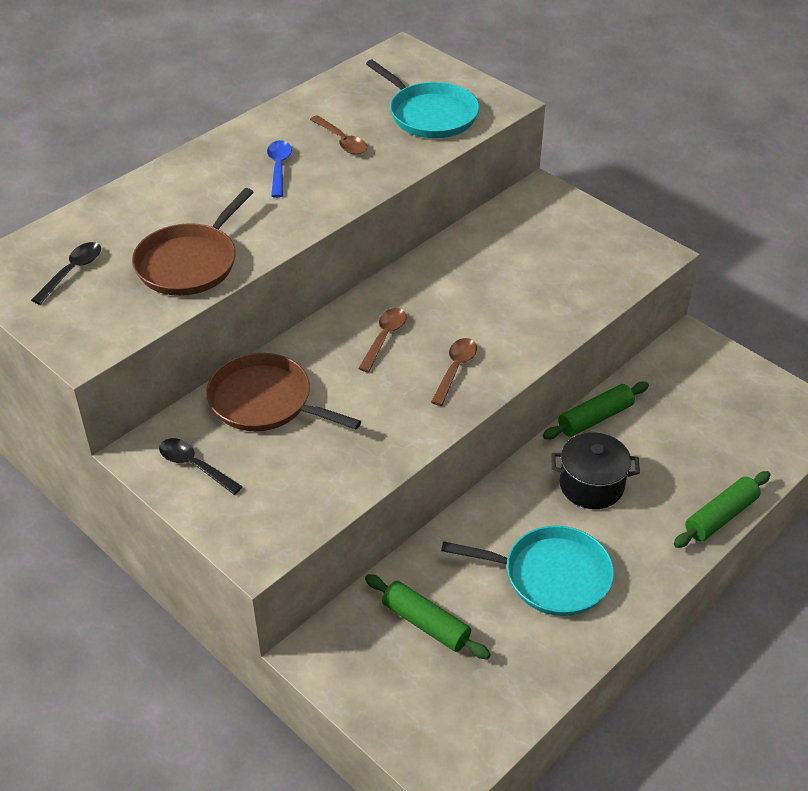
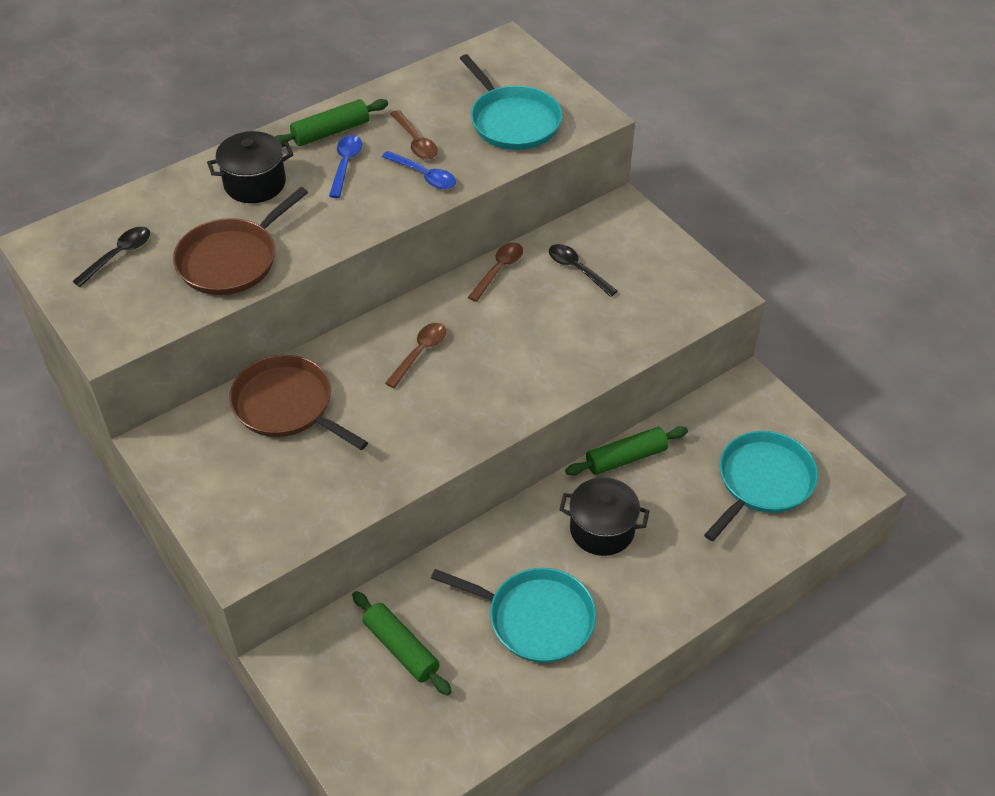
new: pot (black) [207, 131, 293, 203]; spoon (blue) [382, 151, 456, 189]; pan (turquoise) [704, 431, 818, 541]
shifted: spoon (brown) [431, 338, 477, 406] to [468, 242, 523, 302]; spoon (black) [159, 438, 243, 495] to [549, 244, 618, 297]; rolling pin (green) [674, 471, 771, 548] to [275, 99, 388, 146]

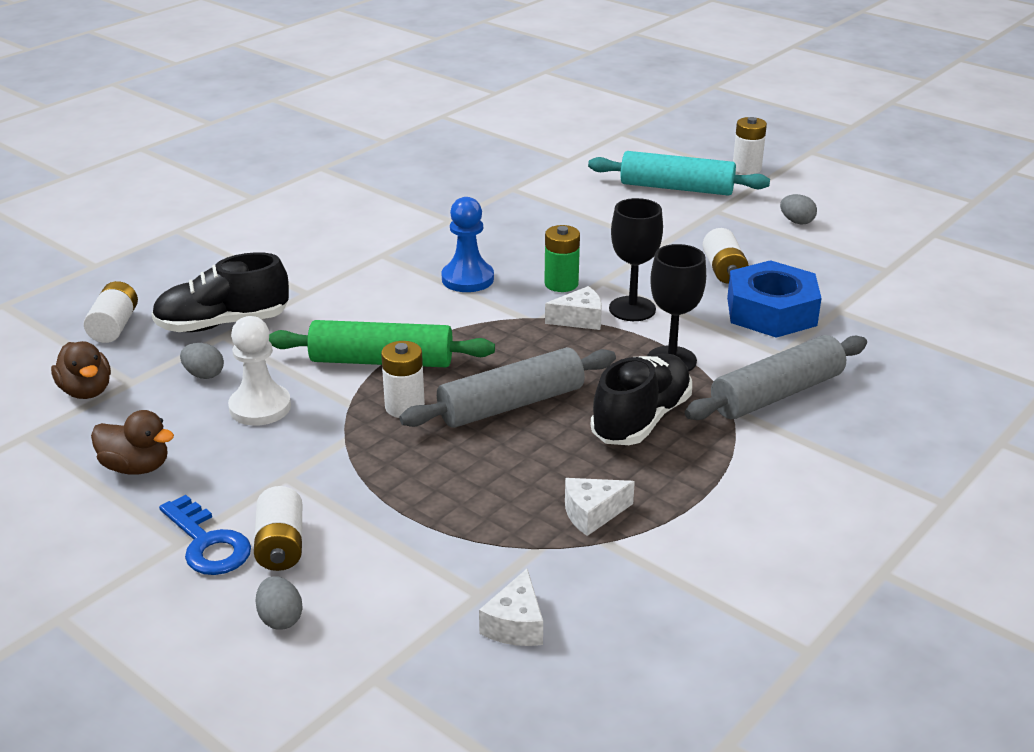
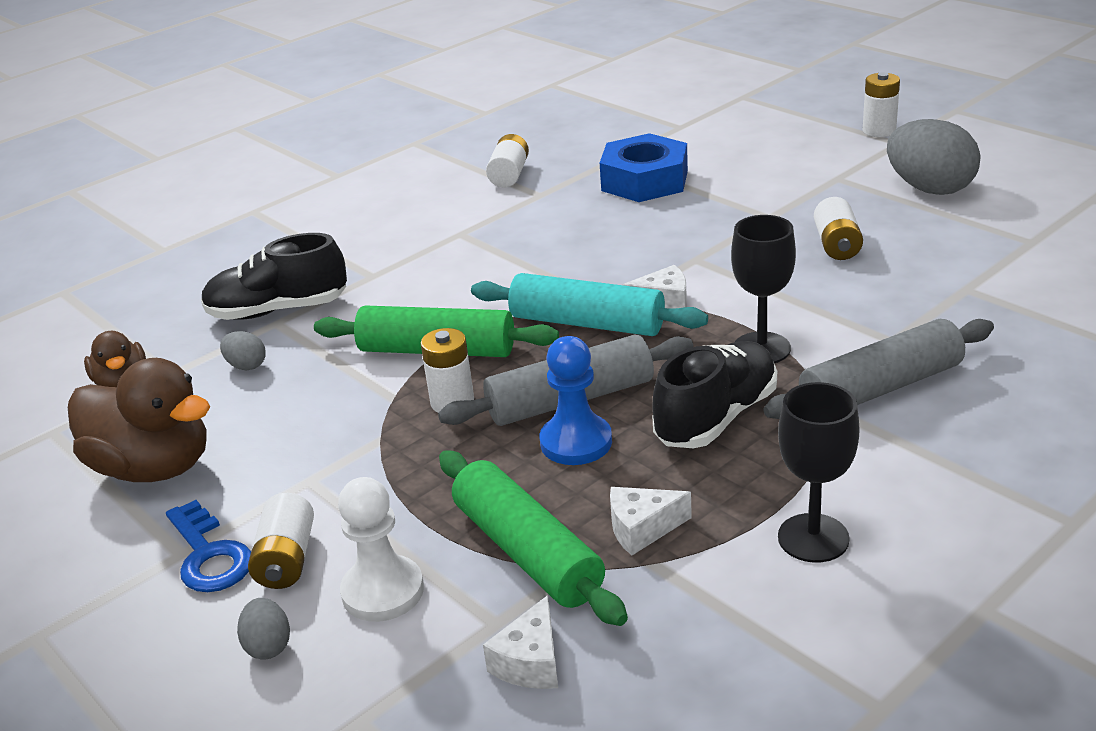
gone: battery (green) [544, 225, 580, 292]
new: rolling pin (green) [439, 450, 628, 626]
shifted: rolling pin (turquoise) [588, 151, 770, 196] to [471, 273, 708, 336]; pawn (blue) [441, 197, 494, 292] to [540, 336, 612, 465]; goblet (black) [609, 198, 663, 321] to [778, 382, 860, 563]; nut (blue) [727, 260, 822, 338] to [600, 133, 688, 202]; battery (white) [84, 281, 138, 343] to [486, 134, 529, 187]; pawn (white) [228, 316, 291, 426] to [338, 477, 424, 622]
scaled: egg (grey) [780, 194, 817, 224] = [887, 119, 981, 195] x2.18; duck (brown) [91, 410, 174, 475] = [68, 358, 210, 482] x1.73

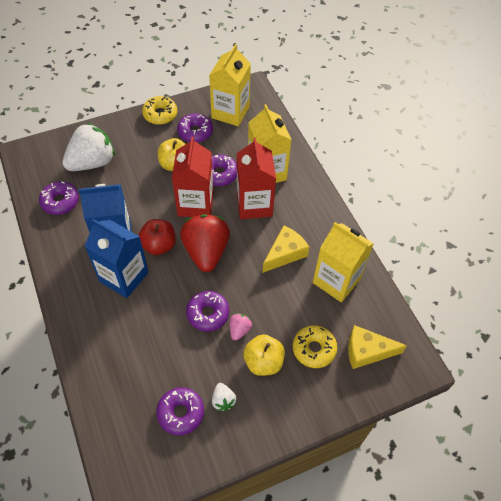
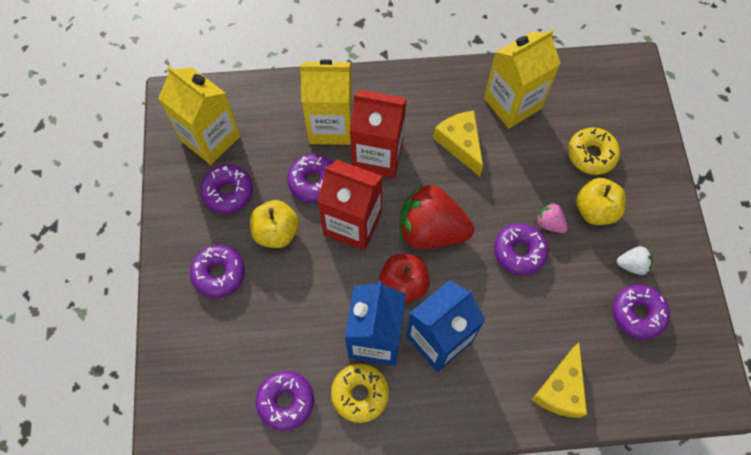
gone: strawberry (white) [62, 123, 115, 171]
new: donut (purple) [190, 245, 245, 298]
shifted: donut (yellow) [142, 96, 177, 125] to [331, 364, 389, 423]; cheese (yellow) [348, 325, 407, 369] to [532, 343, 587, 418]

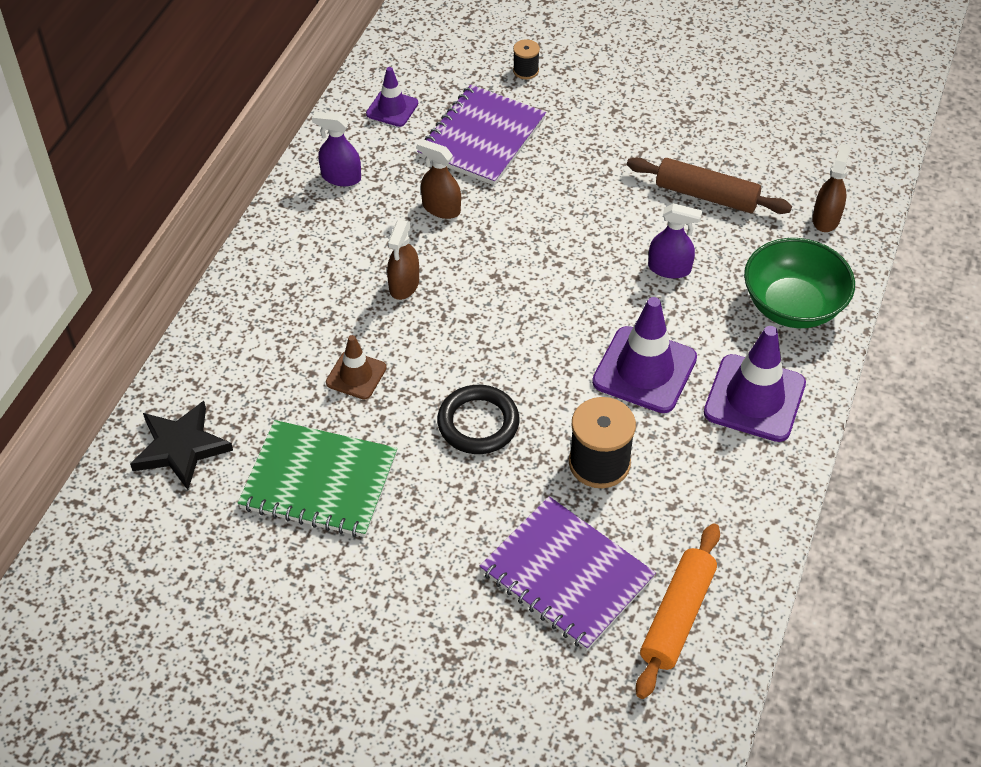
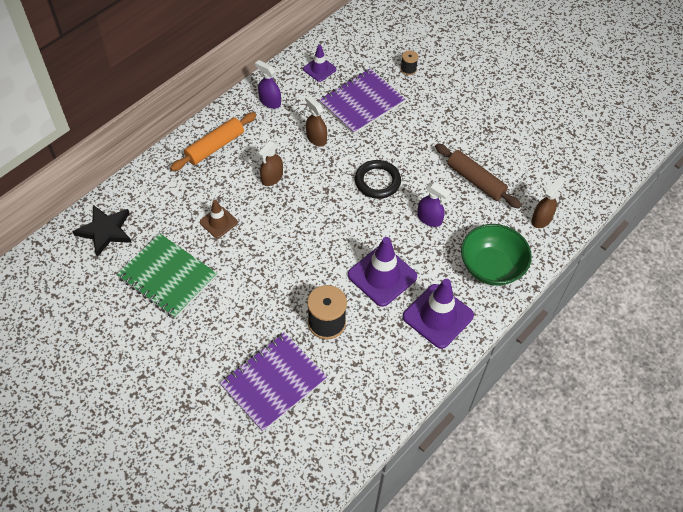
shifted: ring (black) [437, 385, 520, 454] to [355, 160, 401, 199]; rolling pin (orange) [636, 523, 720, 699] to [170, 112, 256, 171]
rotated: notebook (purple) [480, 496, 656, 651] = [220, 333, 327, 432] 75 degrees clockwise

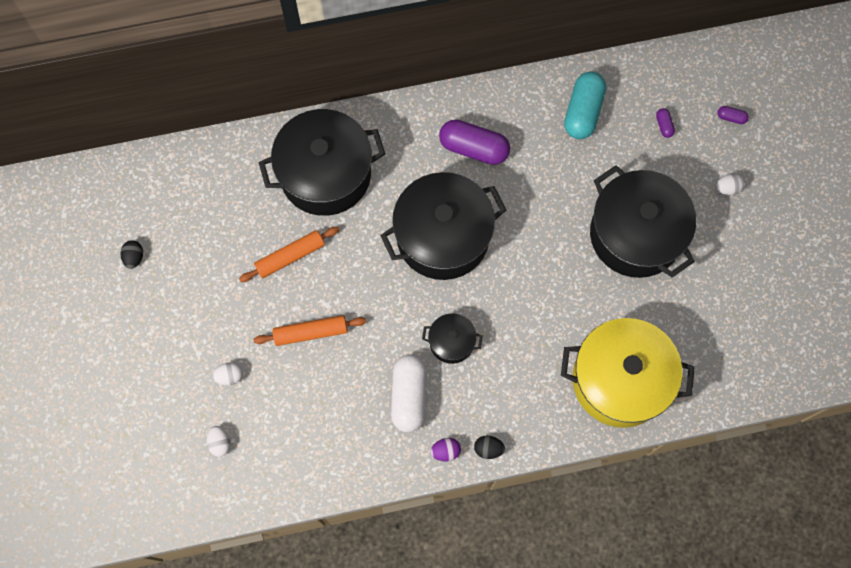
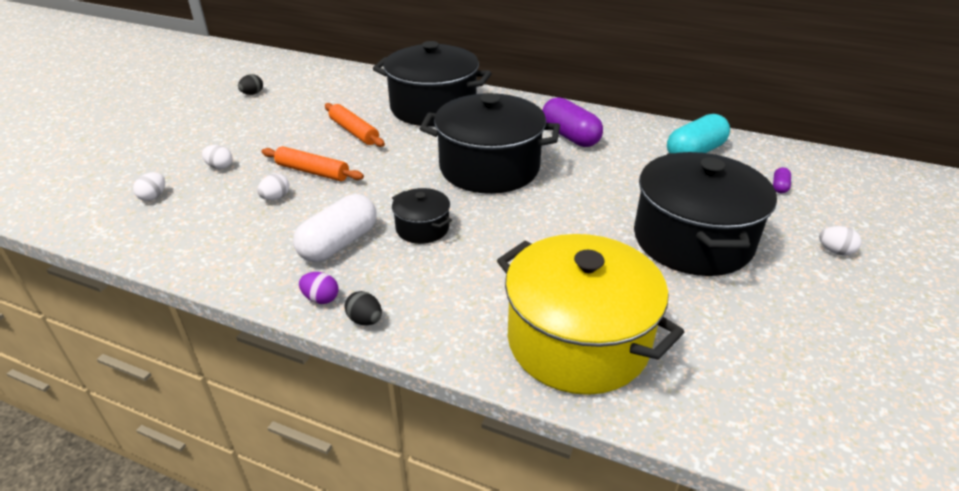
gone: capsule (purple) [717, 106, 749, 124]
new: egg (white) [257, 174, 289, 200]
rotated: rolling pin (orange) [239, 227, 339, 282] = [325, 103, 385, 147] 45 degrees clockwise

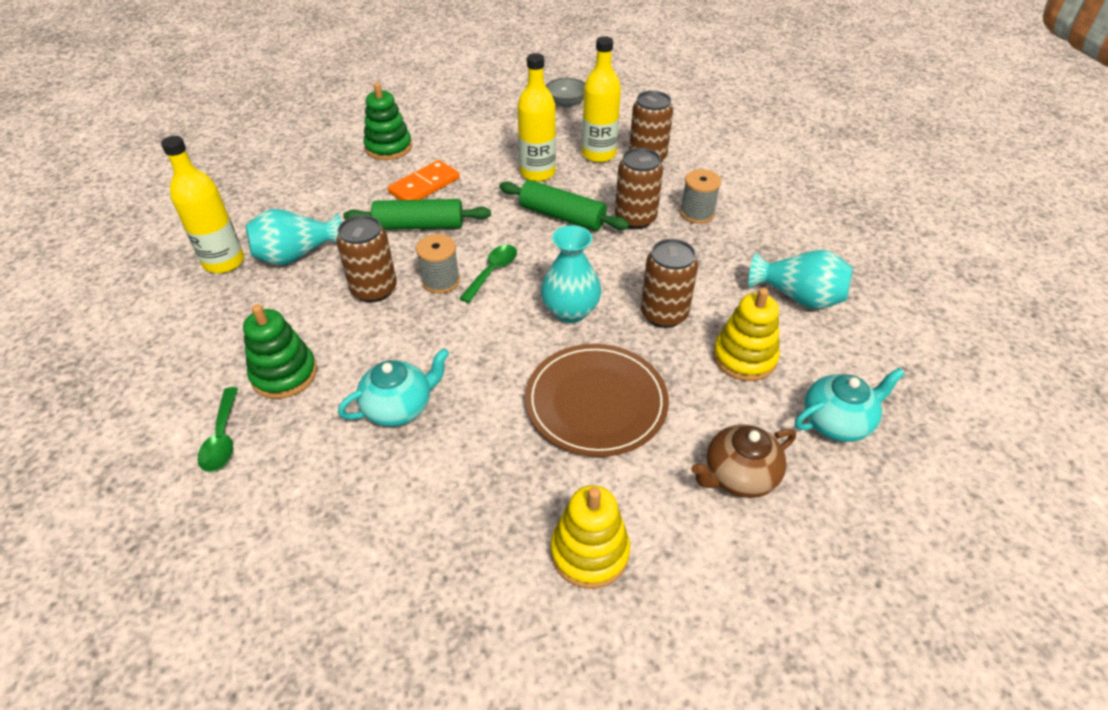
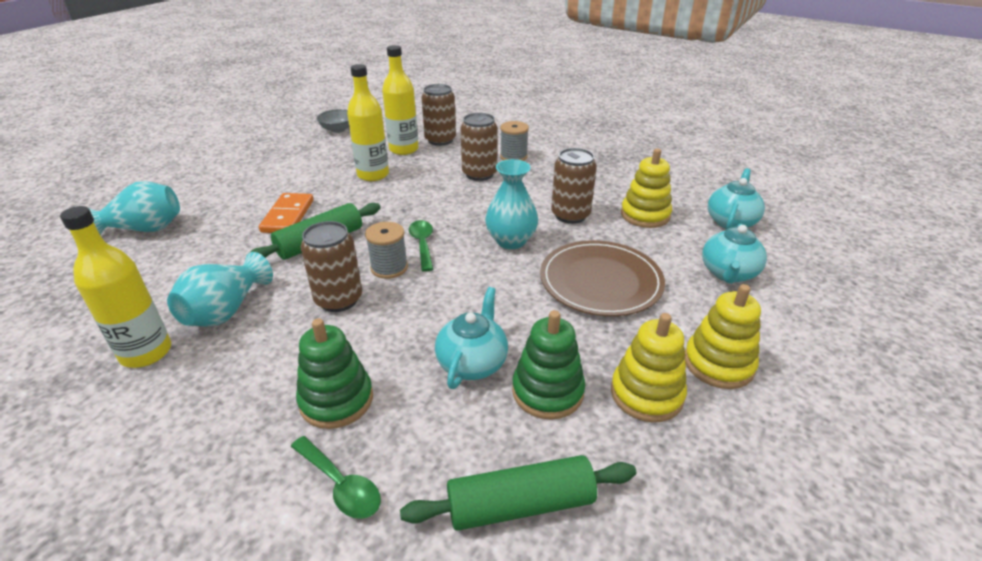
new: stacking toy (yellow) [611, 313, 687, 422]
shifted: stacking toy (green) [364, 82, 412, 160] to [512, 310, 585, 420]; rolling pin (green) [499, 180, 630, 231] to [400, 455, 636, 531]; vase (turquoise) [749, 250, 853, 309] to [89, 181, 180, 235]
repainted: teapot (brown) [691, 424, 796, 498] to teapot (turquoise) [702, 223, 767, 284]

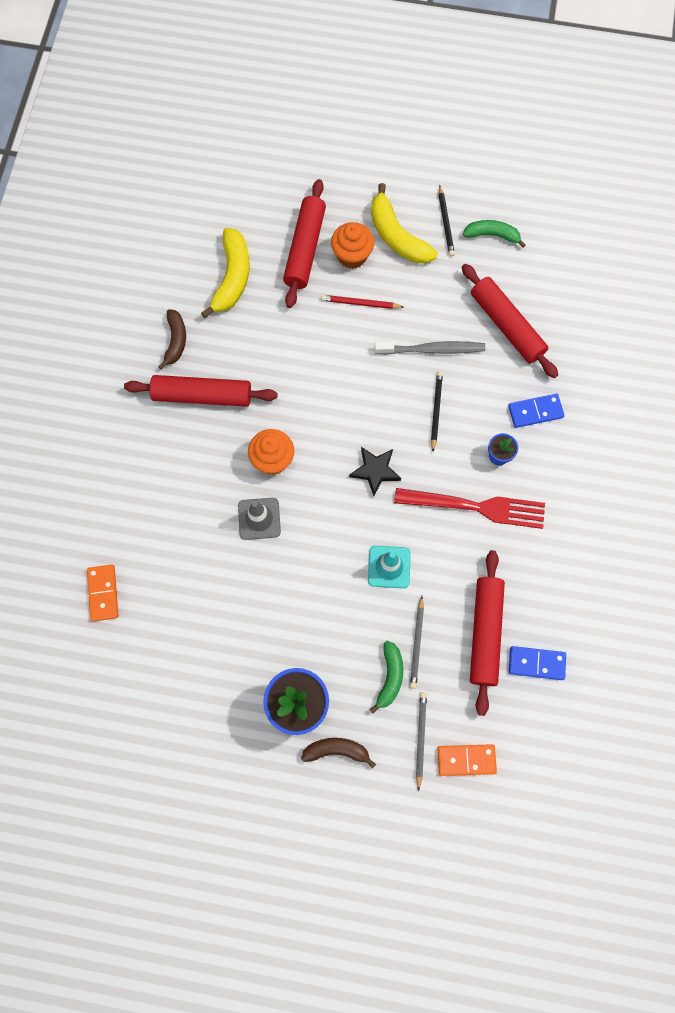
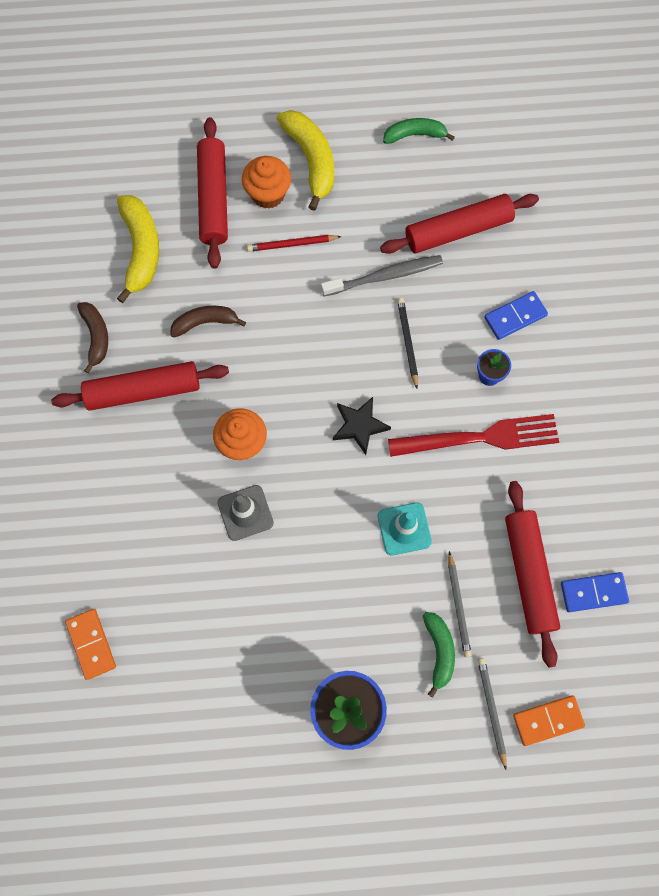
gone: pencil (black) [439, 185, 455, 257]
shifted: banana (brown) [301, 738, 376, 768] to [171, 305, 246, 338]
rotated: banana (yellow) [371, 183, 438, 263] = [277, 110, 334, 211] 150 degrees counterclockwise; rolling pin (red) [462, 264, 558, 378] = [380, 194, 539, 254] 60 degrees counterclockwise

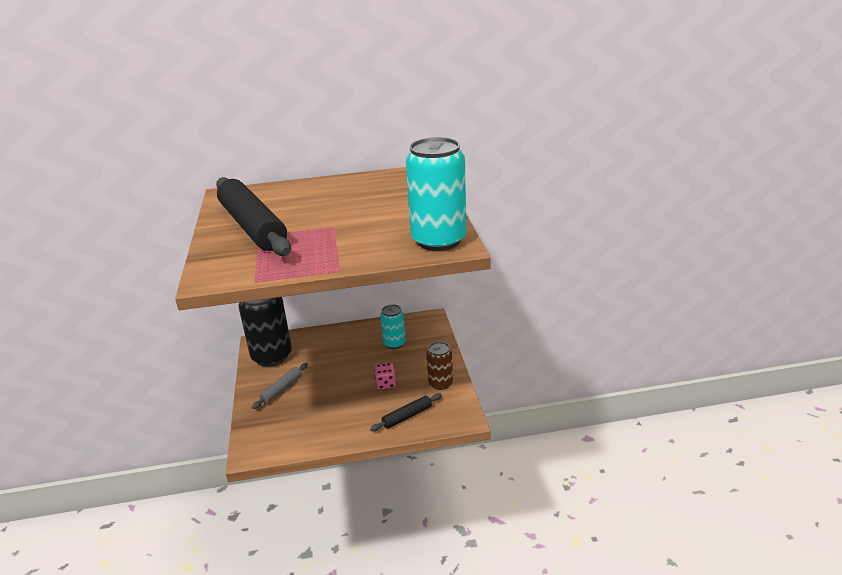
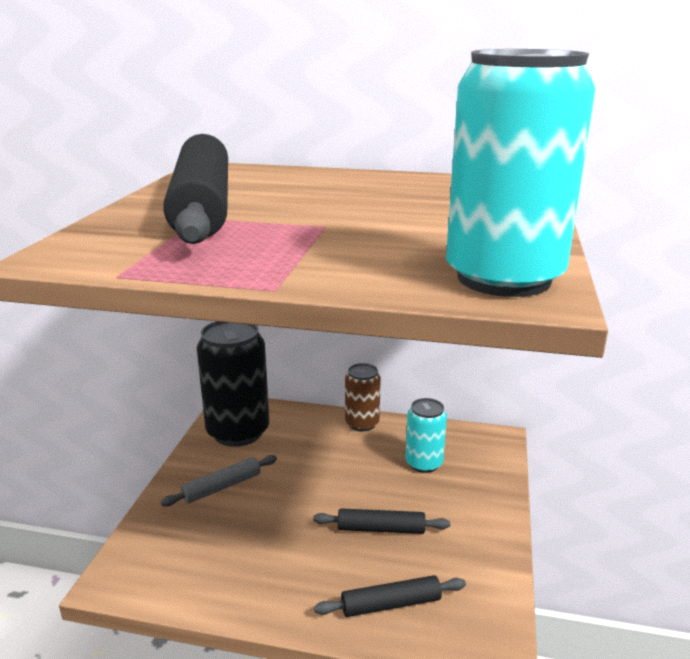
shifted: can (brown) [426, 342, 453, 390] to [345, 363, 381, 432]
swapped: dice (pink) [374, 363, 396, 389] to rolling pin (black) [313, 508, 450, 534]

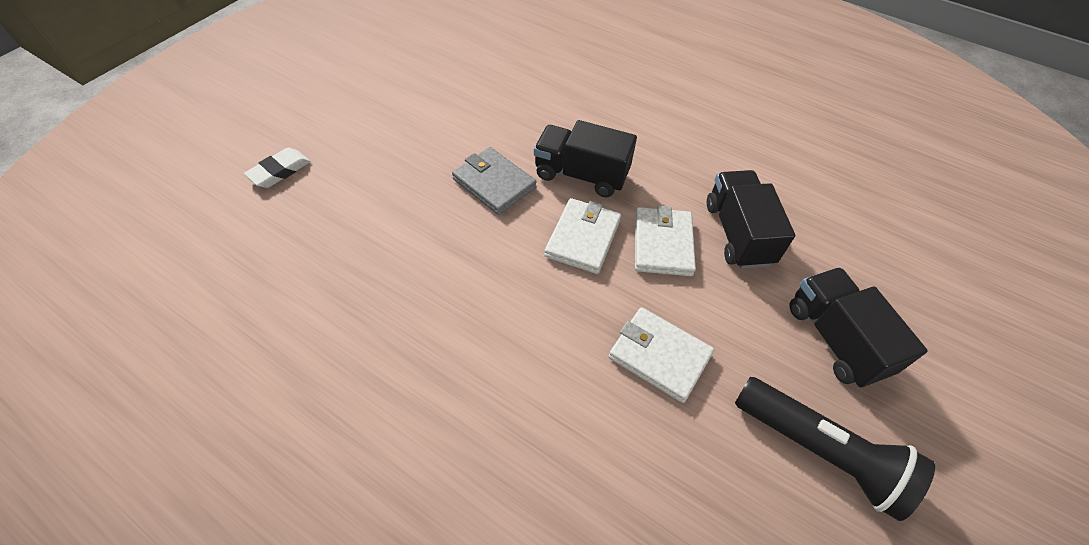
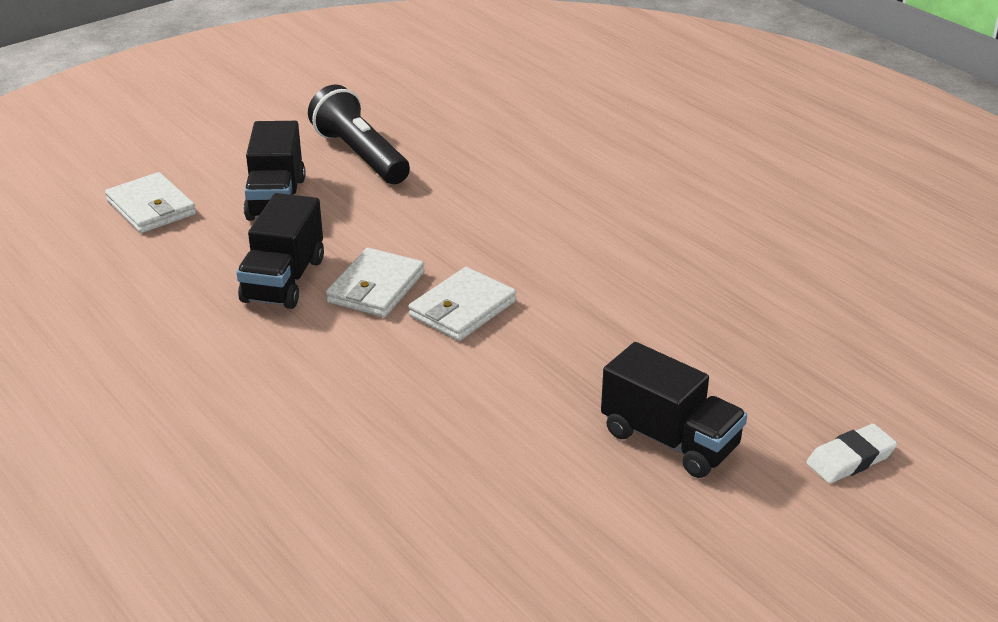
gone: wallet (grey) [452, 147, 537, 215]
shifted: truck (black) [534, 120, 637, 197] to [601, 342, 747, 478]; wallet (white) [609, 307, 714, 403] to [105, 172, 196, 233]

